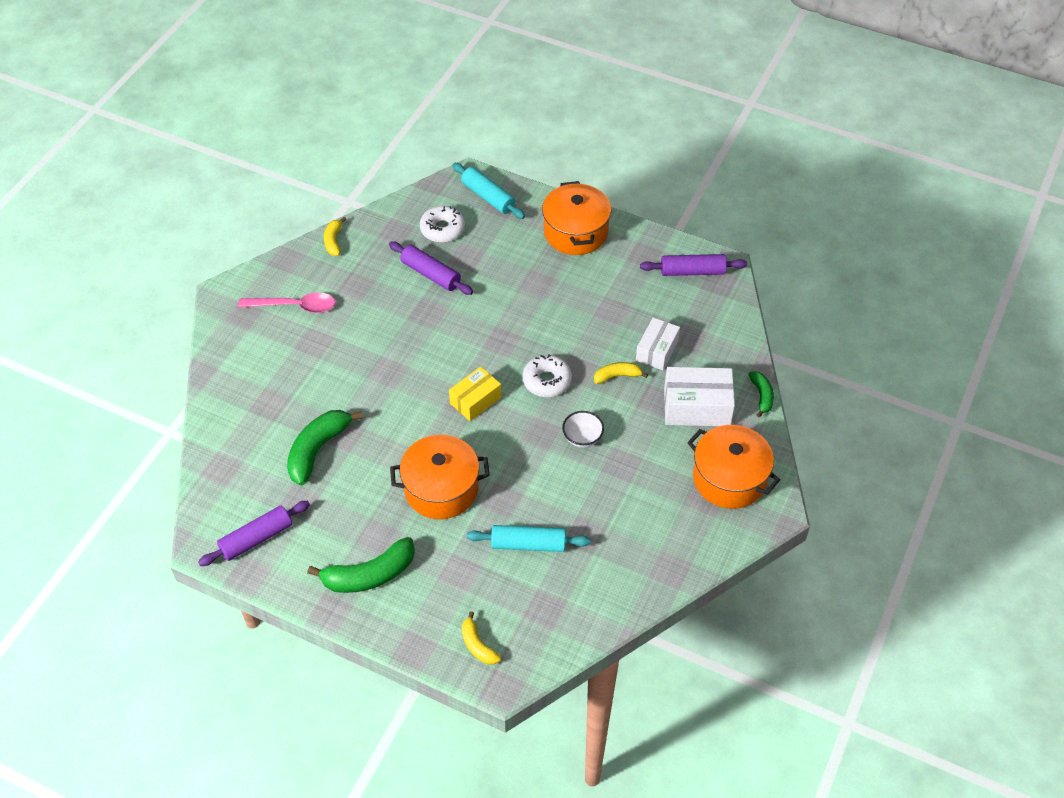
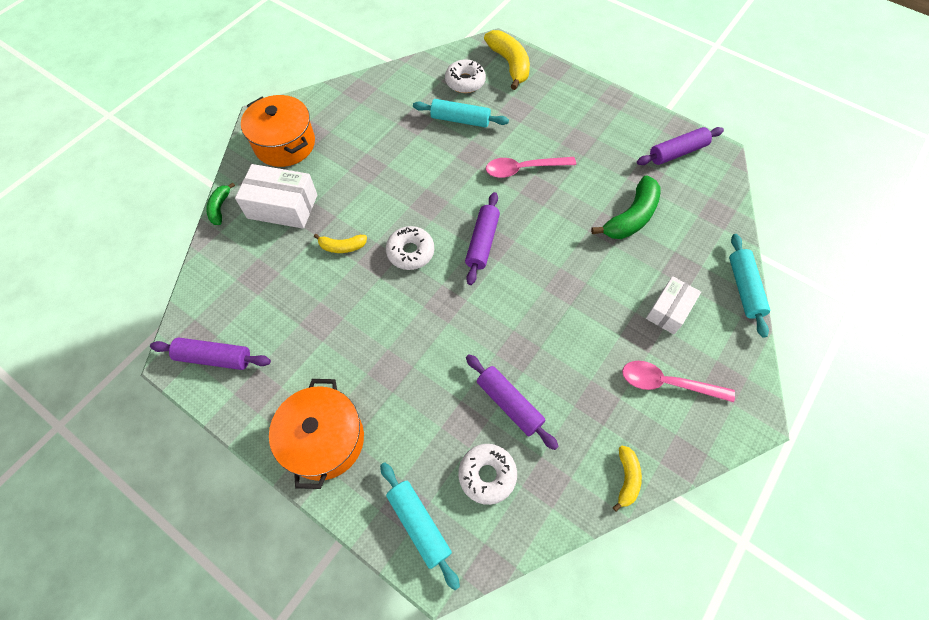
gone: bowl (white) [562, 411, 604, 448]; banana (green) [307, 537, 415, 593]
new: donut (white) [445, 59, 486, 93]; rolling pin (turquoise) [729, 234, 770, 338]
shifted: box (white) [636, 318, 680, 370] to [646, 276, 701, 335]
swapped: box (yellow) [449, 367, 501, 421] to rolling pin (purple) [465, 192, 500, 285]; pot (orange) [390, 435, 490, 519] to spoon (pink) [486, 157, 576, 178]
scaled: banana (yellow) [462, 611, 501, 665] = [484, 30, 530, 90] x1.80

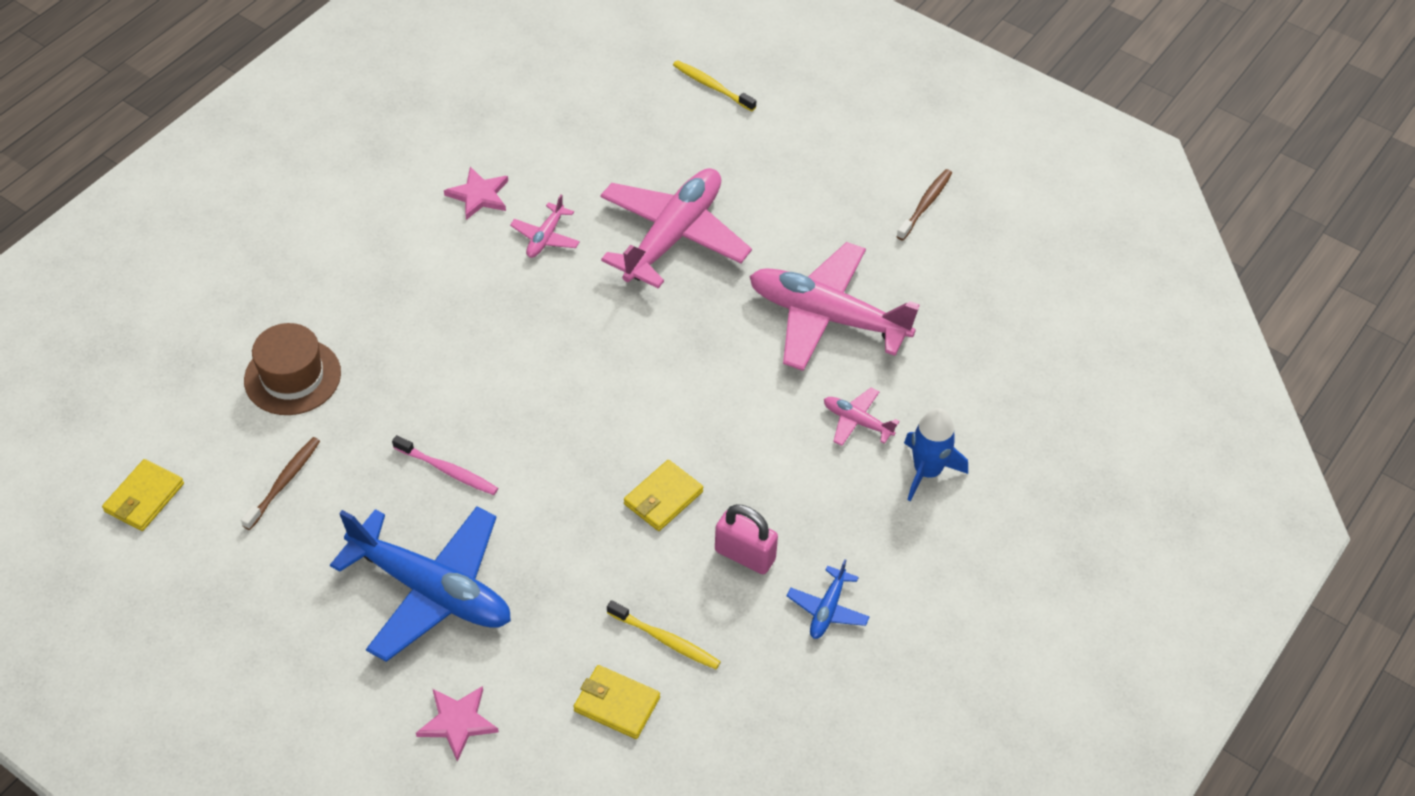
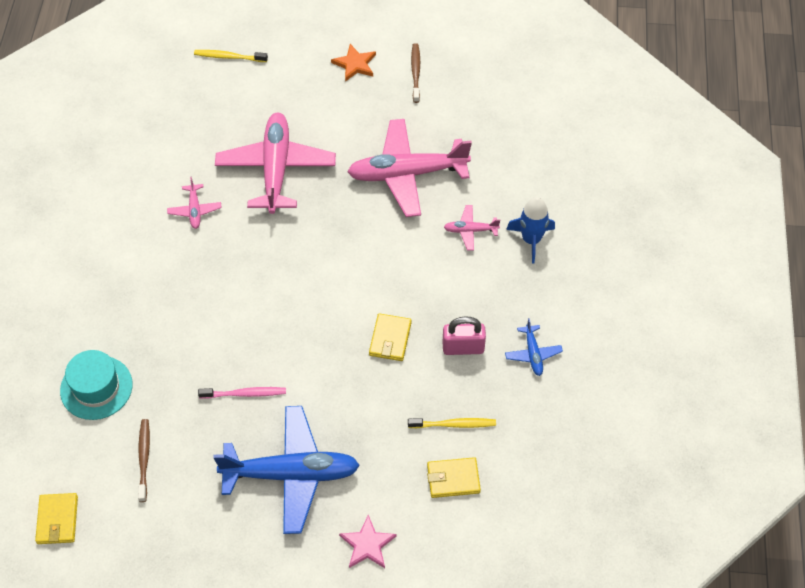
gone: star (pink) [444, 167, 508, 220]
new: star (orange) [331, 44, 376, 82]
repainted: hat (brown) [244, 323, 341, 415] to hat (turquoise) [60, 350, 133, 420]

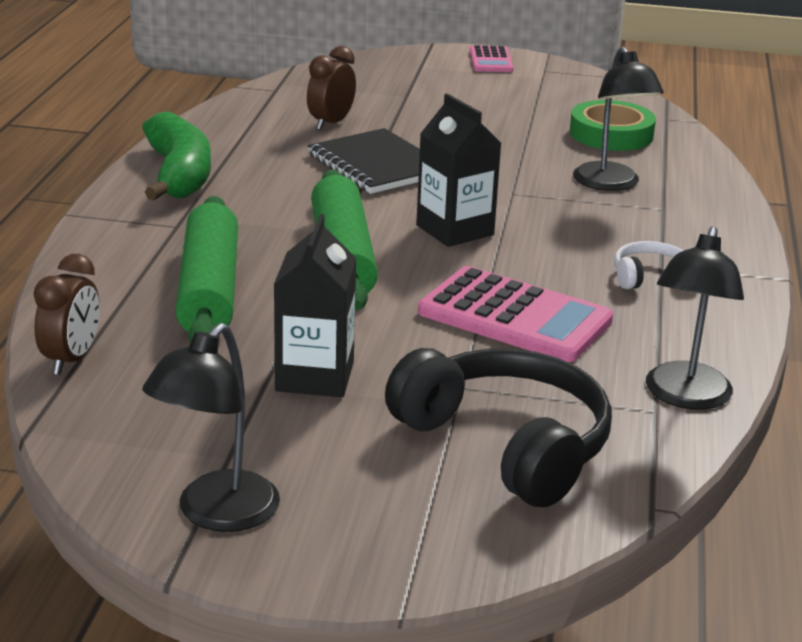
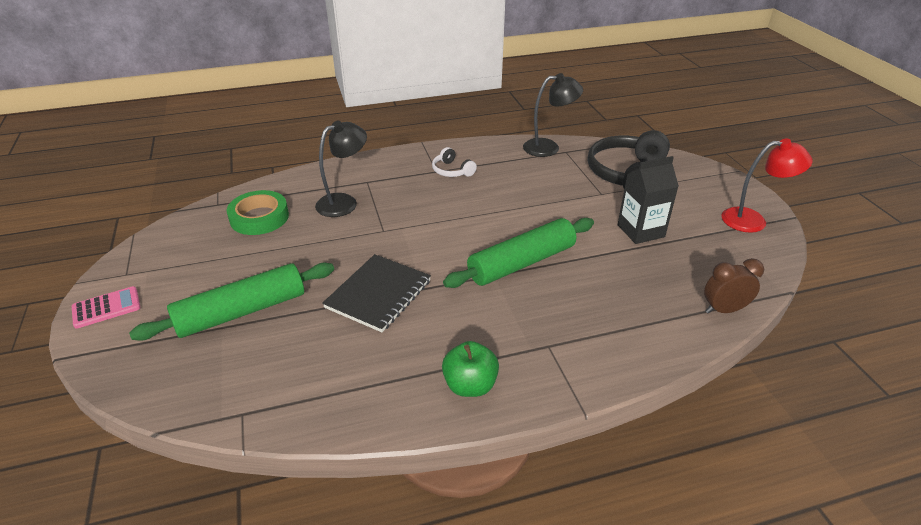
gone: clock (brown) [307, 46, 356, 130]; carton (black) [416, 93, 502, 247]; calculator (pink) [418, 266, 613, 362]
shifted: rolling pin (green) [175, 196, 238, 343] to [129, 263, 334, 341]
swapped: banana (green) [142, 111, 211, 201] to apple (green) [442, 341, 499, 397]
repainted: lamp (black) [142, 323, 280, 532] to lamp (red) [721, 139, 813, 233]

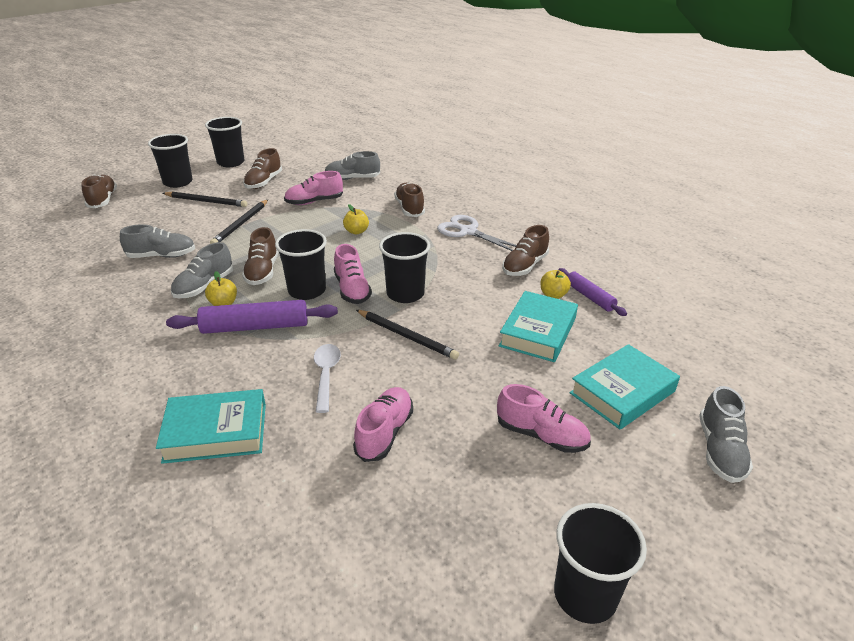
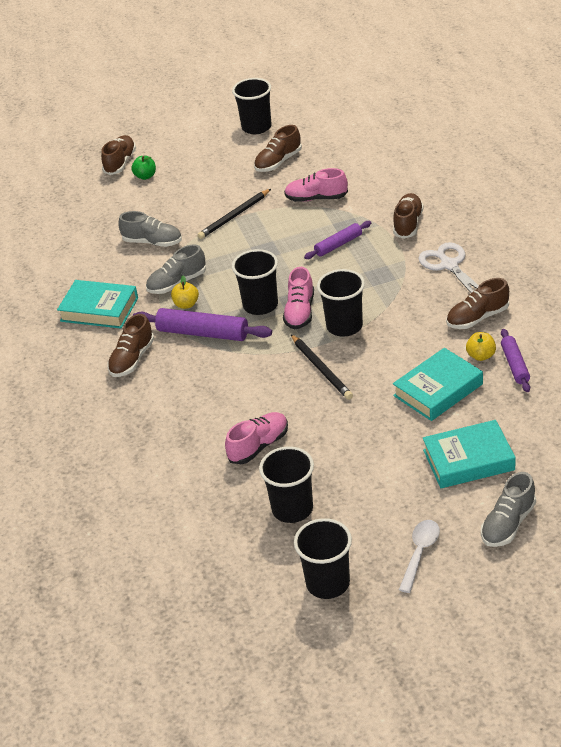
gone: shoe (grey) [325, 151, 380, 180]; pencil (black) [163, 191, 247, 207]; shoe (pink) [497, 384, 591, 453]
new: apple (green) [131, 156, 156, 180]
shifted: cup (black) [148, 134, 193, 188] to [259, 446, 314, 523]; shoe (brown) [242, 227, 278, 285] to [107, 314, 154, 377]; spoon (white) [314, 344, 341, 413] to [399, 520, 440, 593]; book (turquoise) [156, 389, 266, 464] to [57, 280, 138, 328]
swapped: apple (yellow) [343, 204, 369, 235] to rolling pin (purple) [304, 221, 371, 259]

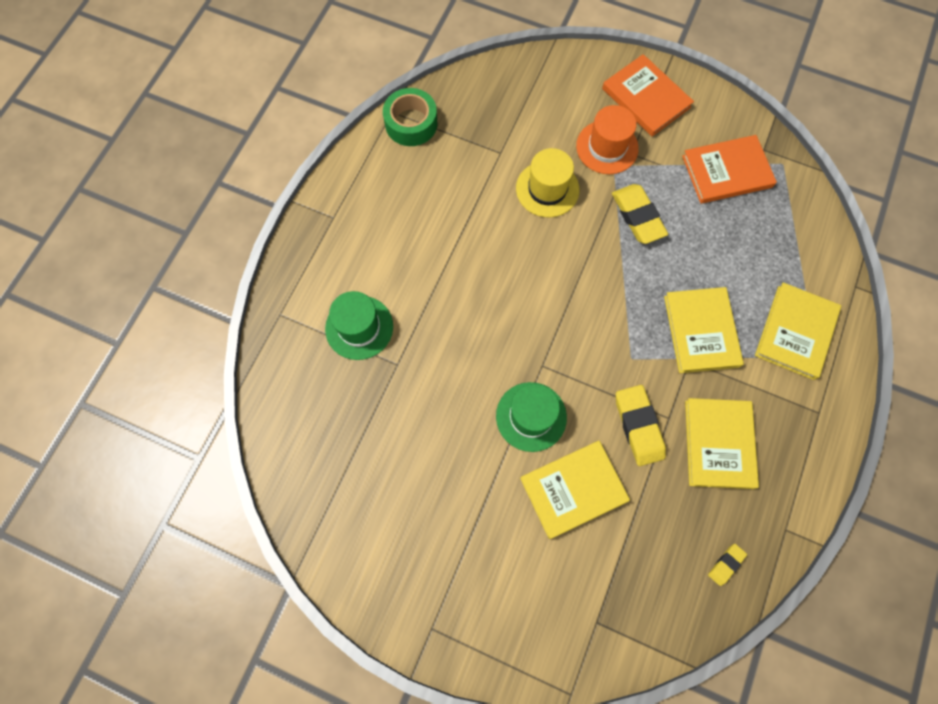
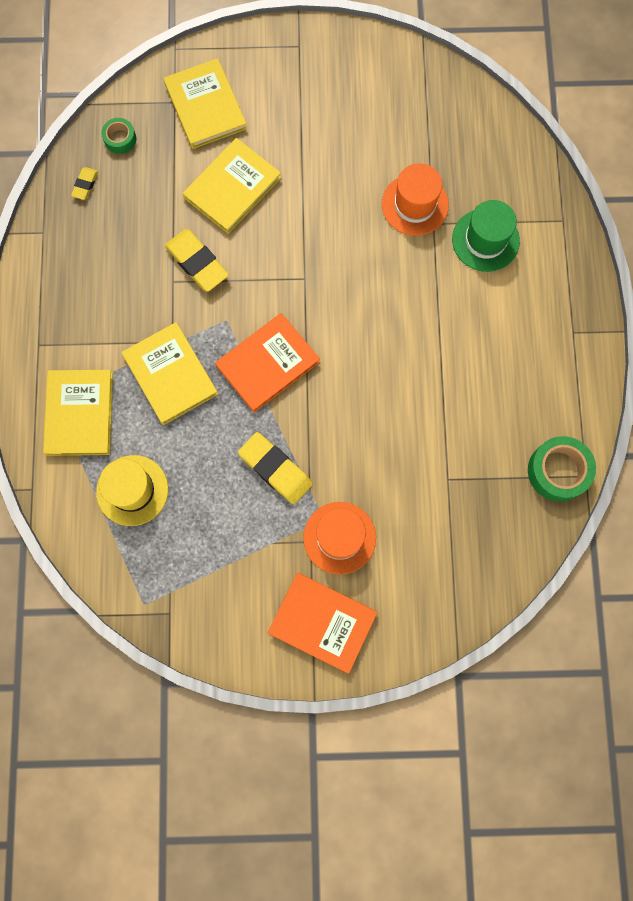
gone: hat (green) [496, 382, 567, 452]
new: tape (green) [101, 118, 136, 154]; hat (orange) [382, 163, 449, 236]
shifted: book (orange) [682, 135, 777, 204] to [215, 313, 320, 413]; hat (yellow) [516, 148, 579, 217] to [96, 455, 168, 526]; book (yellow) [685, 398, 759, 489] to [164, 58, 247, 149]

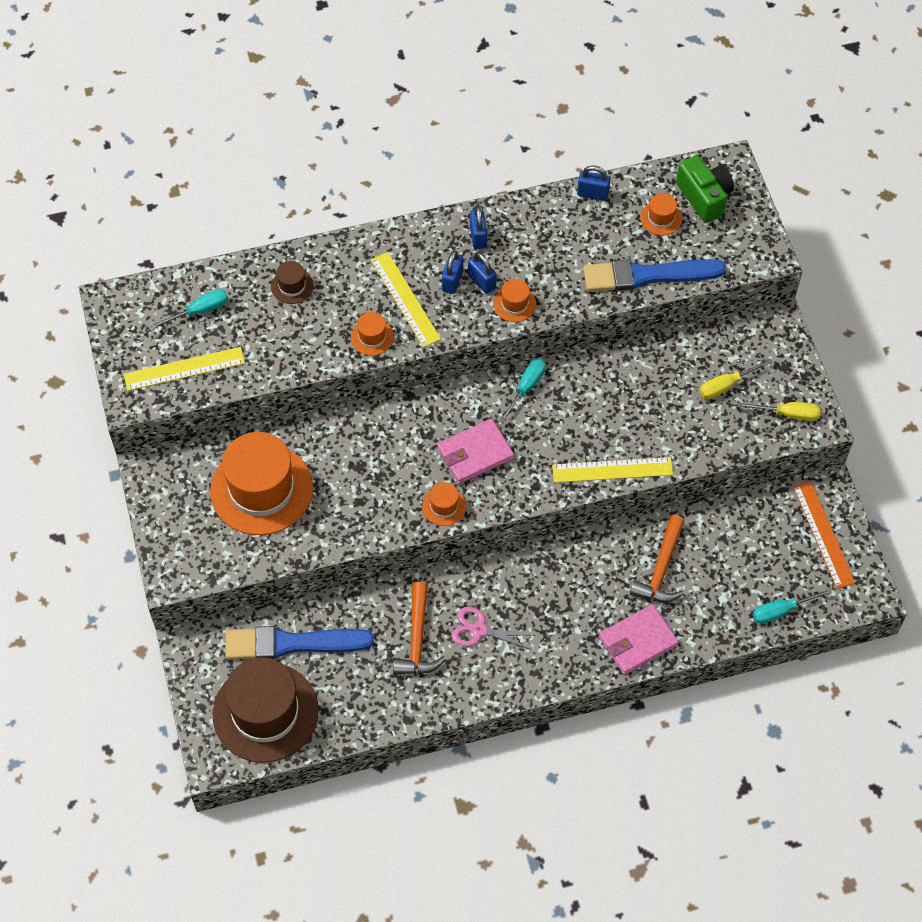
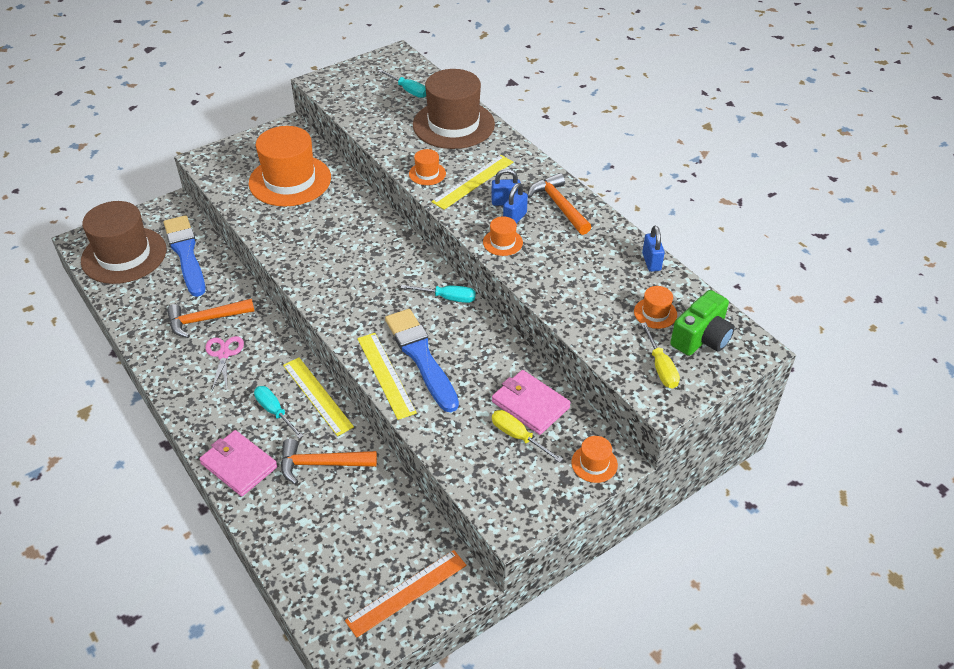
shifted: brush (blue) [583, 259, 726, 292] to [385, 309, 459, 412]; ruler (yellow) [124, 347, 245, 391] to [283, 358, 354, 436]; screwdriver (yellow) [737, 402, 821, 421] to [641, 322, 680, 389]; wallet (pink) [437, 419, 514, 484] to [492, 370, 571, 435]; hat (orange) [422, 482, 466, 526] to [571, 436, 618, 483]; screwdriver (turquoise) [752, 588, 832, 624] to [254, 386, 303, 439]
swapped: padlock (blue) [470, 206, 487, 249] to hammer (orange) [528, 173, 591, 235]
scaled: hat (brown) [271, 261, 314, 304] = [413, 69, 495, 149] x2.34

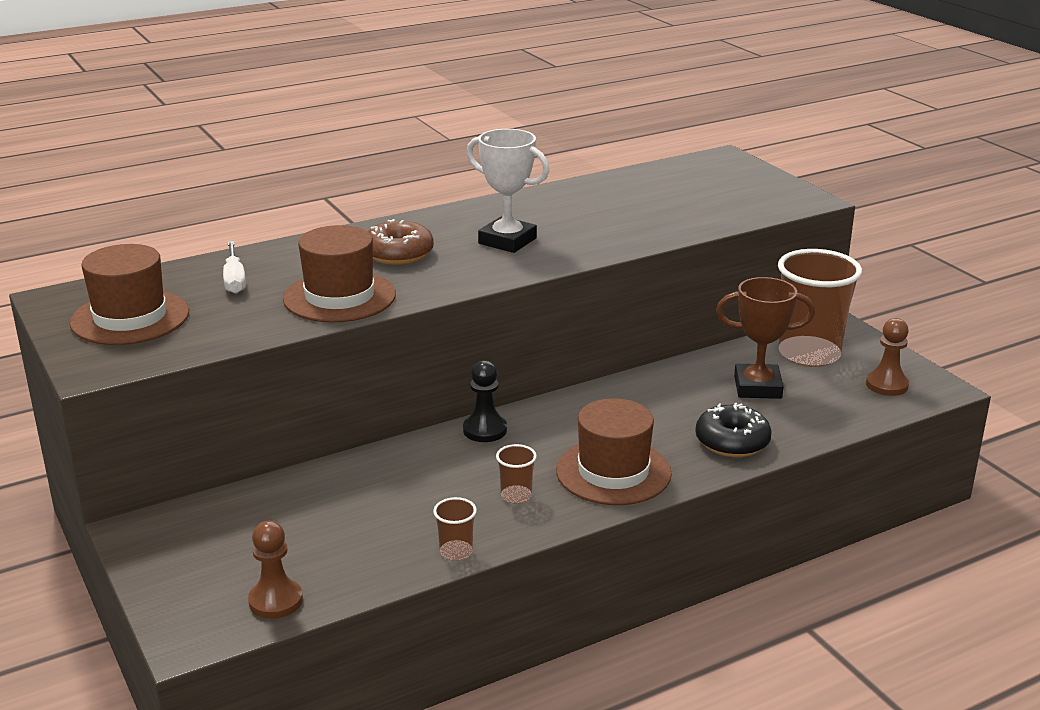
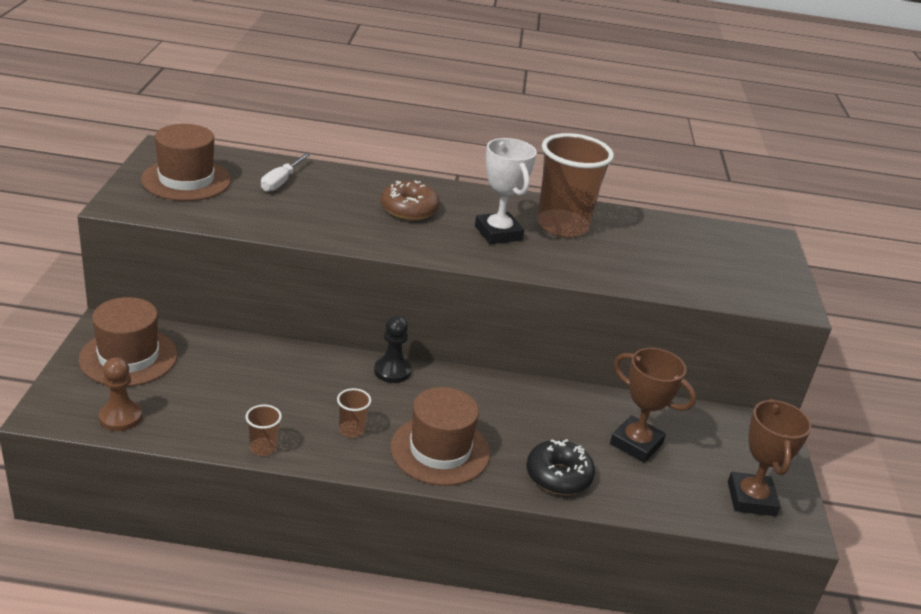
shifted: hat (brown) [283, 225, 396, 322] to [78, 297, 178, 387]; cup (brown) [778, 249, 862, 367] to [537, 133, 614, 237]
swapped: pawn (brown) [866, 318, 909, 396] to trophy (brown) [728, 399, 812, 516]

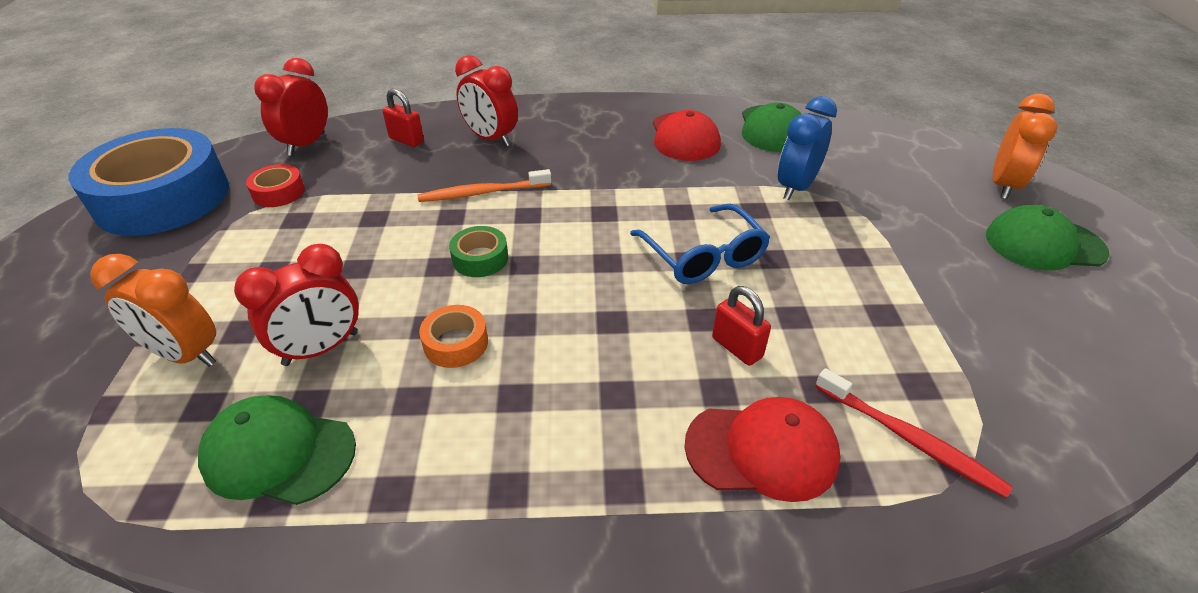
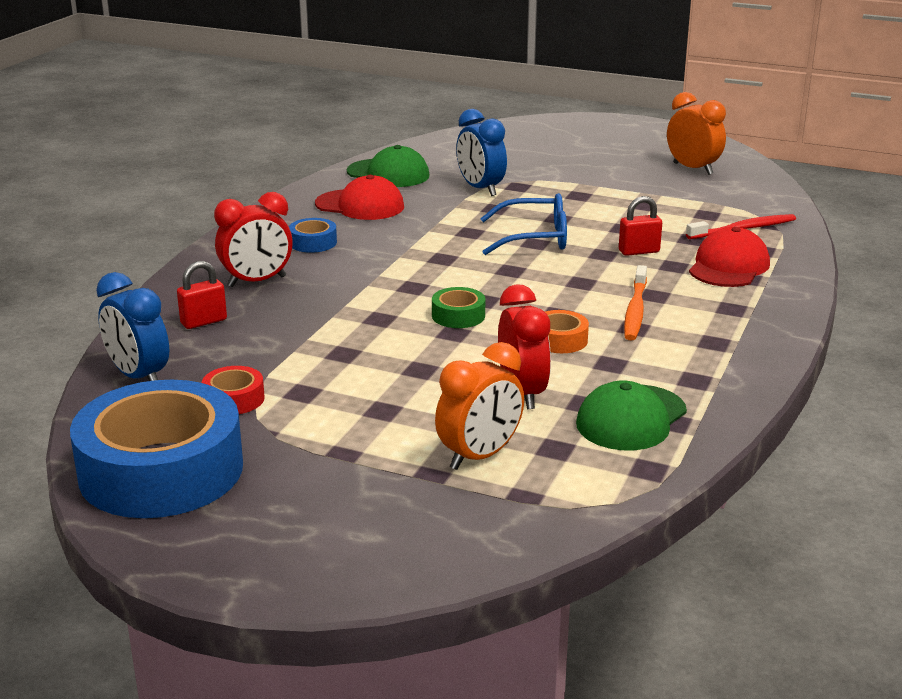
gone: cap (green) [986, 205, 1109, 271]
new: tape (blue) [289, 218, 337, 253]
shifted: clock (orange) [992, 94, 1057, 199] to [667, 92, 726, 175]; toothbrush (orange) [418, 169, 552, 202] to [624, 265, 647, 341]
repainted: clock (red) [254, 58, 328, 156] to clock (blue) [96, 272, 169, 381]

